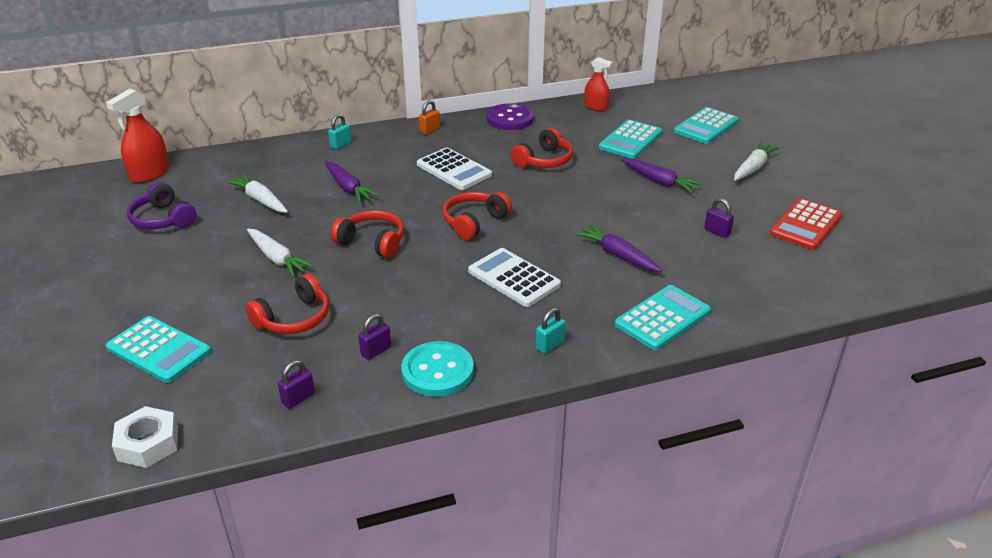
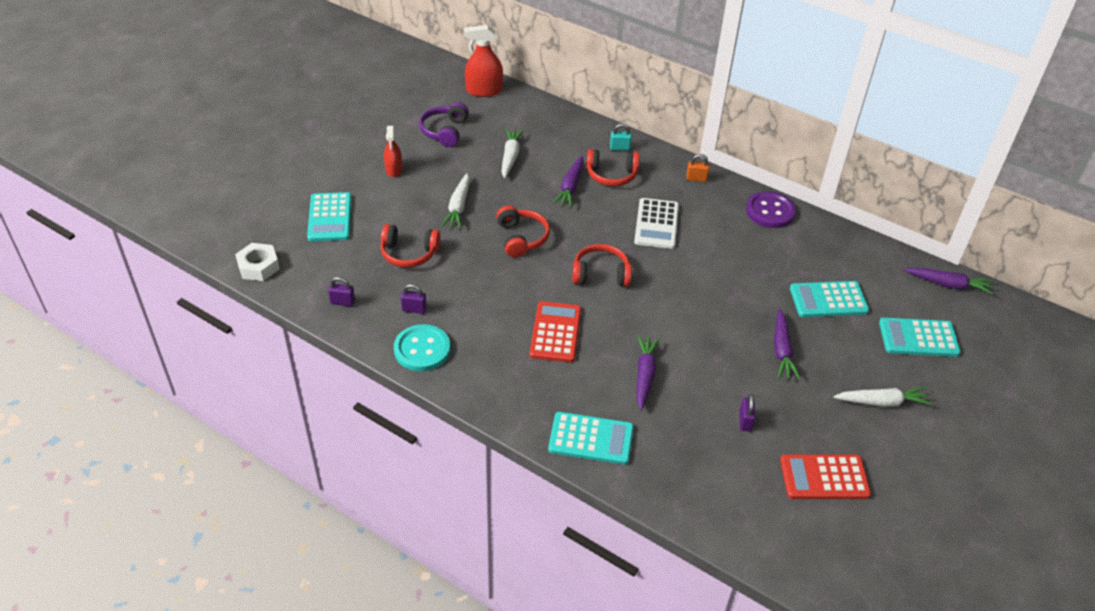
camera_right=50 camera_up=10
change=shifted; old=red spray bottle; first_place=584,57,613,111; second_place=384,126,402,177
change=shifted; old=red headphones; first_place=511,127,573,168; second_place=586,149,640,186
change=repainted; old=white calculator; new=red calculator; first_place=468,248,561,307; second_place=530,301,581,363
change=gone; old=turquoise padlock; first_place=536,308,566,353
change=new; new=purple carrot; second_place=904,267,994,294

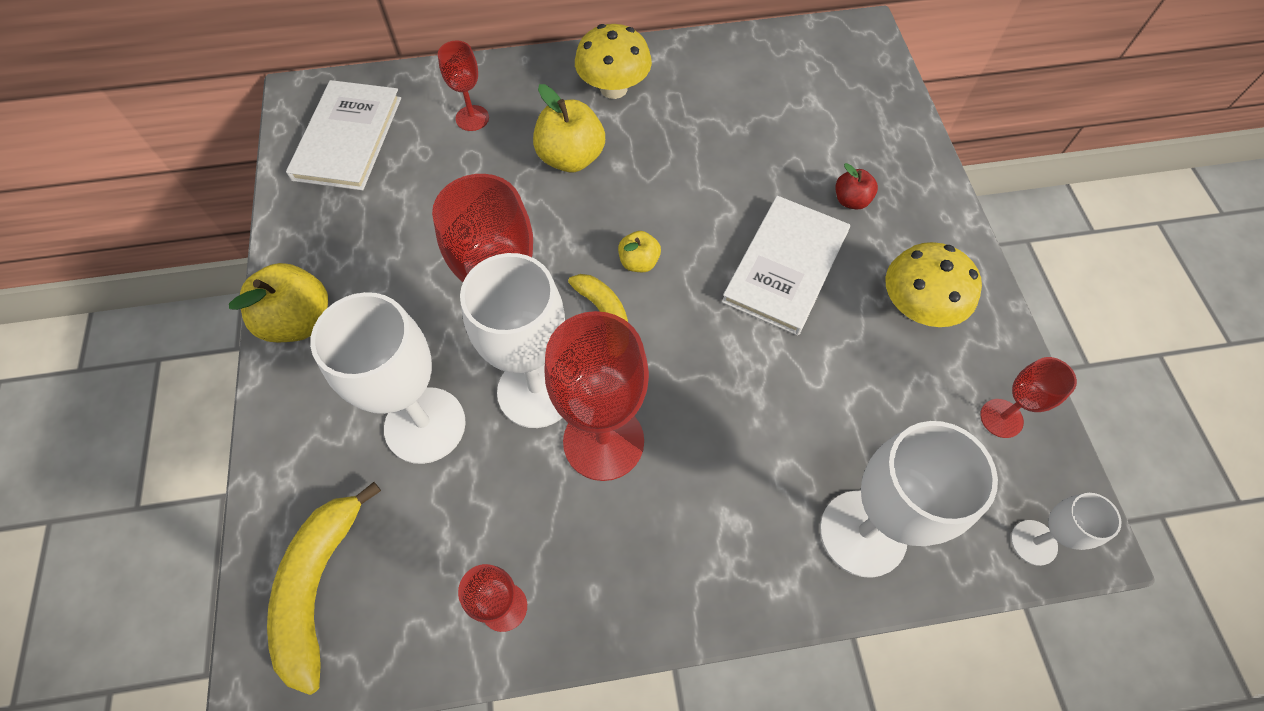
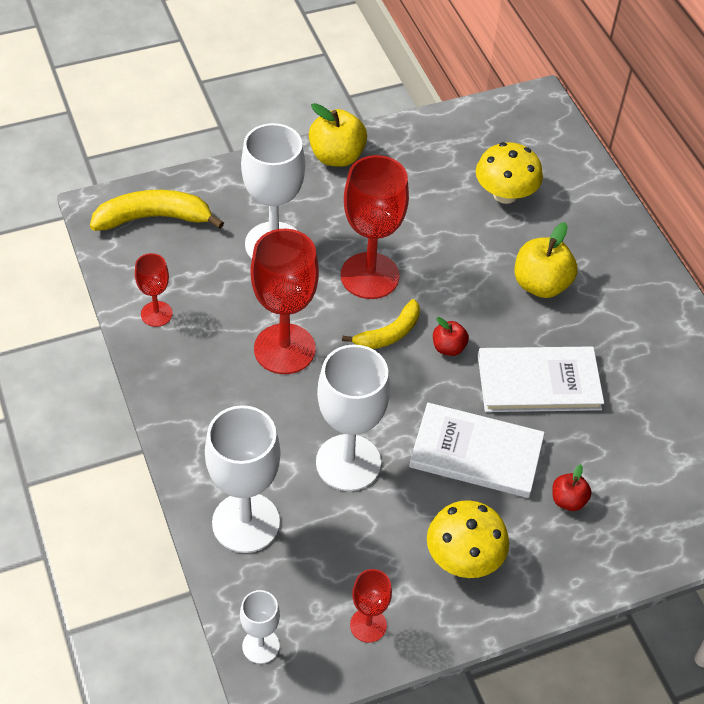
camera_right=75 camera_up=-10
change=shifted; old=yellow mushroom; first_place=575,24,652,99; second_place=476,142,543,204
change=gone; old=red goblet; first_place=438,40,489,131
change=shifted; old=white book; first_place=286,80,401,191; second_place=478,346,604,412
change=repainted; old=yellow apple; new=red apple; first_place=618,231,661,272; second_place=433,317,469,356
change=shifted; old=white goblet; first_place=460,253,565,428; second_place=316,344,390,491

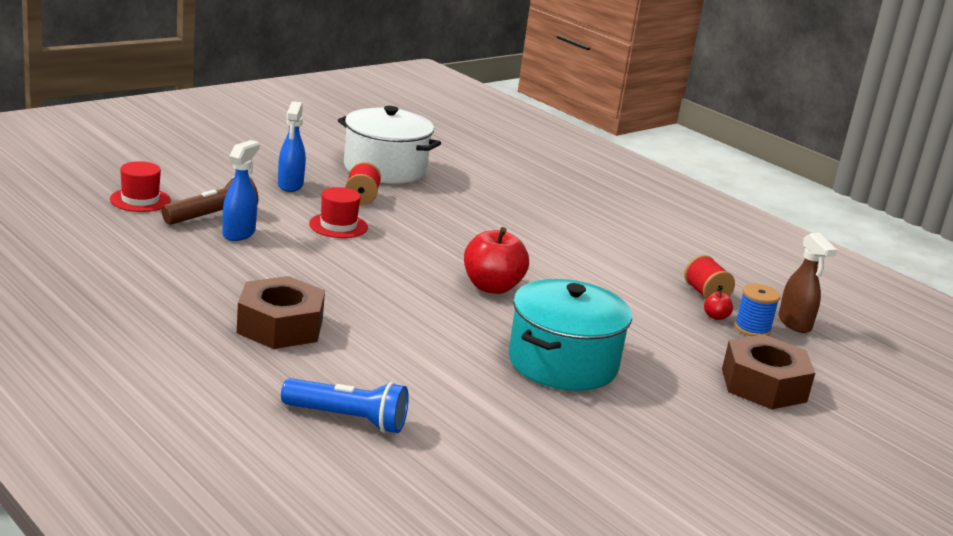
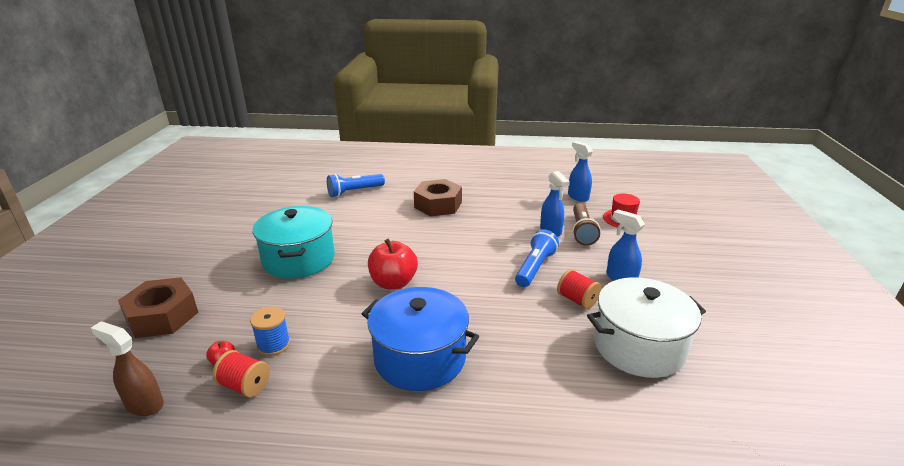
camera_right=140 camera_up=5
change=swapped; old=red hat; new=blue flashlight; first_place=309,187,368,238; second_place=515,229,559,287
change=shifted; old=blue spool; first_place=734,284,780,336; second_place=250,307,290,356
change=new; new=blue spray bottle; second_place=568,141,593,202
change=new; new=blue pot; second_place=362,287,479,391

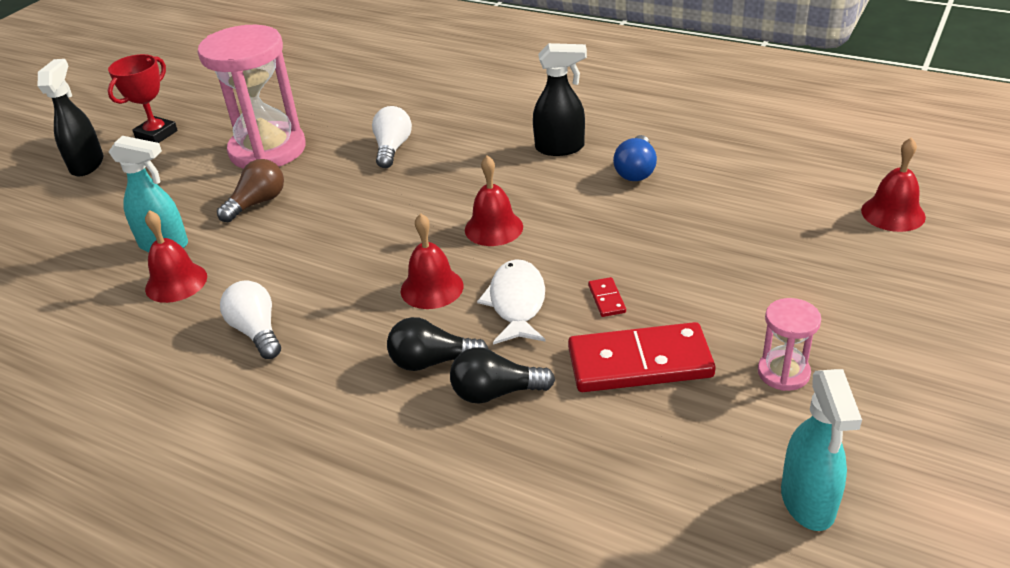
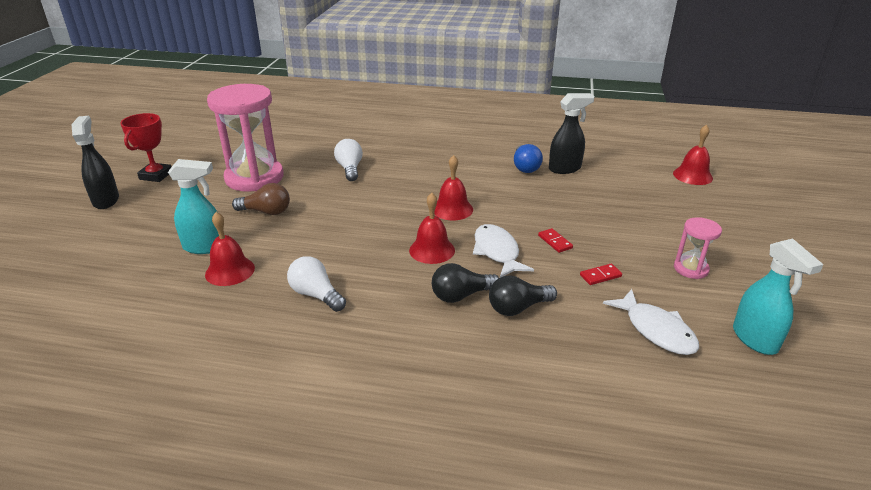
camera_right=-20 camera_up=-5
change=shifted; old=black spray bottle; first_place=533,43,587,156; second_place=549,93,595,174
change=rotated; old=brown light bulb; first_place=217,159,284,222; second_place=232,183,290,215; degrees=75
change=scaled; old=red domino; first_place=568,322,716,392; second_place=580,264,622,285; factor=0.41
change=new; new=white fish; second_place=603,289,699,355

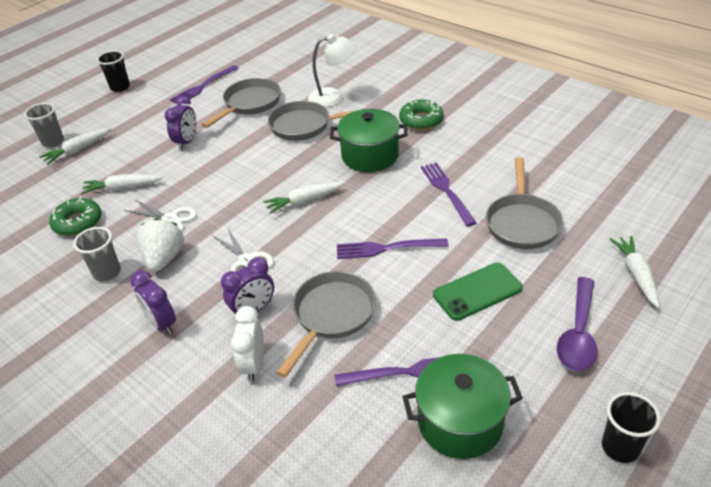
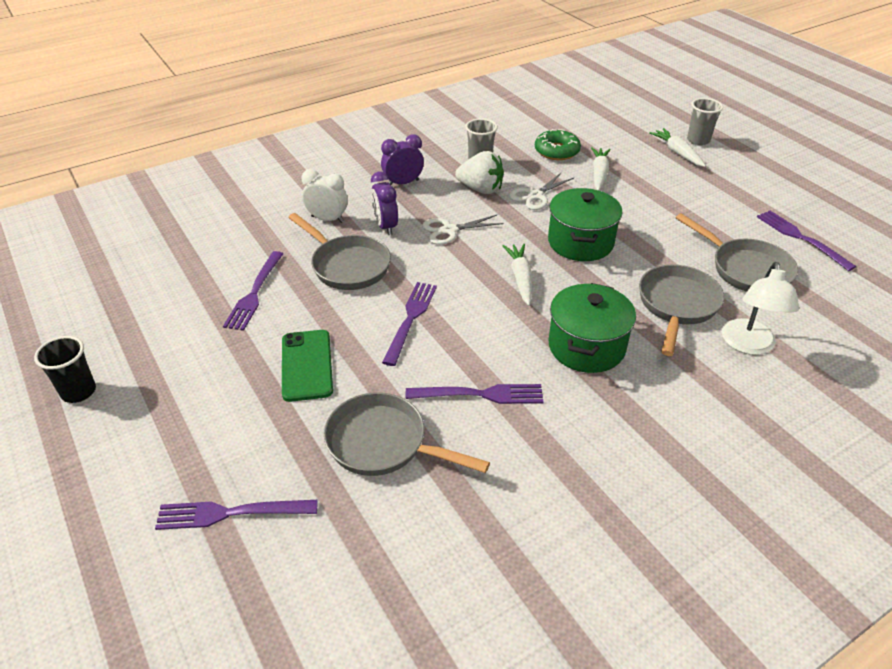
camera_right=105 camera_up=0
change=gone; old=black cup; first_place=97,50,130,92
change=gone; old=purple clock; first_place=165,95,196,150
change=gone; old=green donut; first_place=399,100,443,130
change=swapped; old=white carrot; new=purple fork; first_place=610,236,660,308; second_place=155,500,318,530
change=gone; old=purple spoon; first_place=557,277,597,371
change=shifted; old=green pot; first_place=402,354,523,459; second_place=548,188,623,261

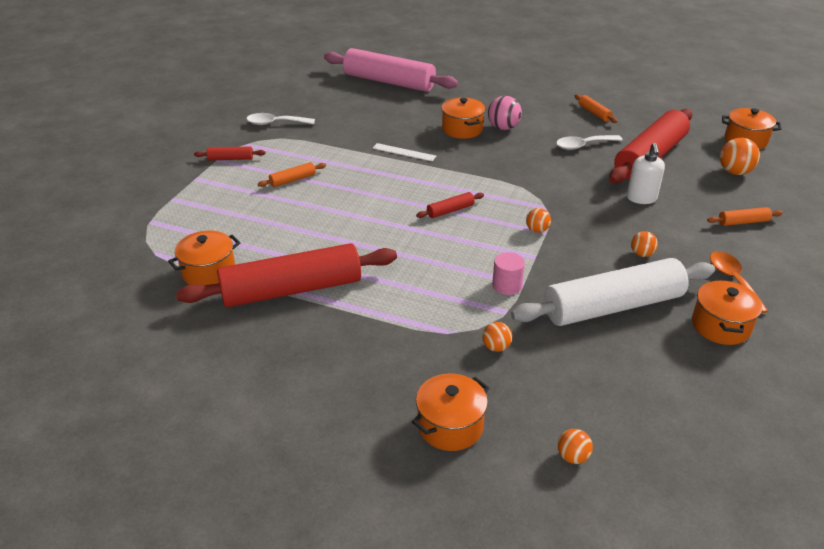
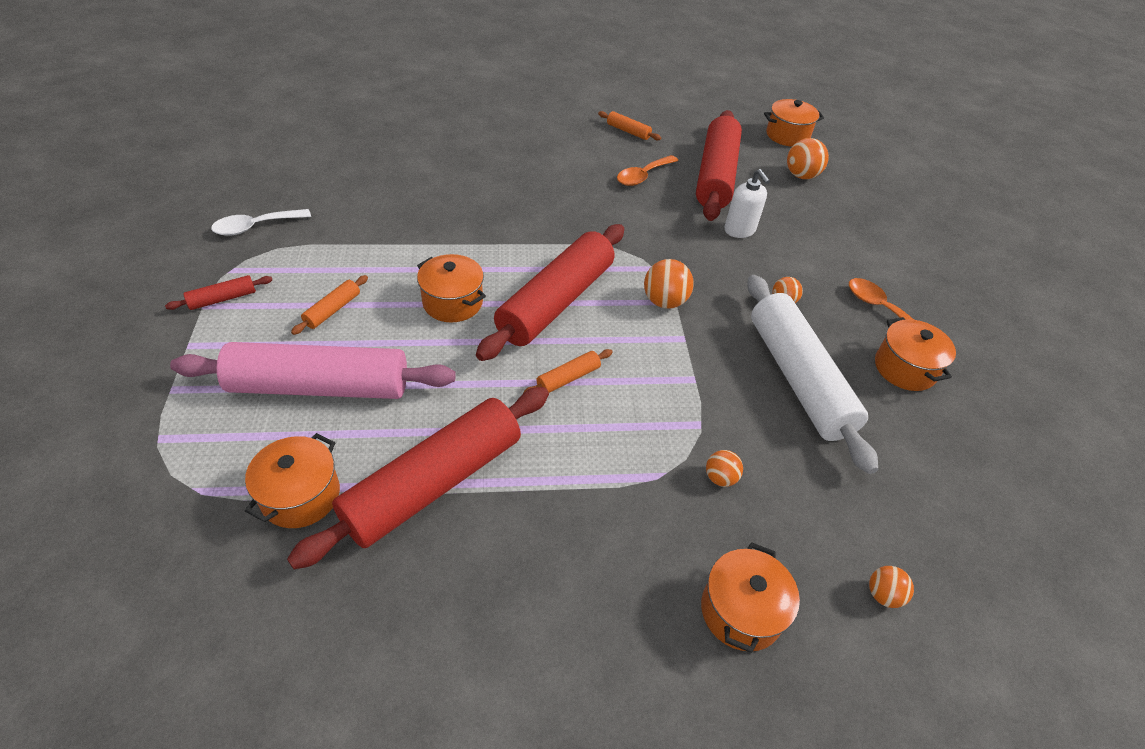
camera_right=-30 camera_up=10
change=shifted; old=pink rolling pin; first_place=324,48,458,92; second_place=170,342,456,399
change=gone; old=pink ball; first_place=488,96,522,130
change=shifted; old=orange pot; first_place=441,97,485,139; second_place=417,254,486,322
change=repainted; old=white spoon; new=orange spoon; first_place=556,135,623,150; second_place=617,155,678,186
change=gone; old=white ruler; first_place=372,143,436,161
change=scaled; old=red rolling pin; first_place=416,192,484,218; second_place=476,224,624,361; factor=2.46
change=shifted; old=orange rolling pin; first_place=707,207,783,226; second_place=523,349,613,393
change=scaled; old=orange ball; first_place=526,208,551,233; second_place=644,259,694,309; factor=1.65
change=gone; old=pink cylinder; first_place=492,252,525,295
change=rotated; old=white rolling pin; first_place=511,258,715,326; second_place=747,275,878,474; degrees=-60

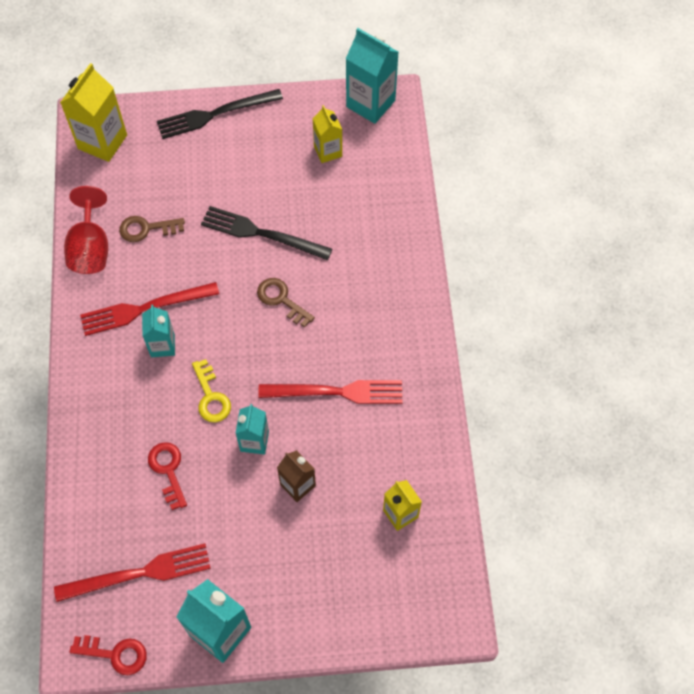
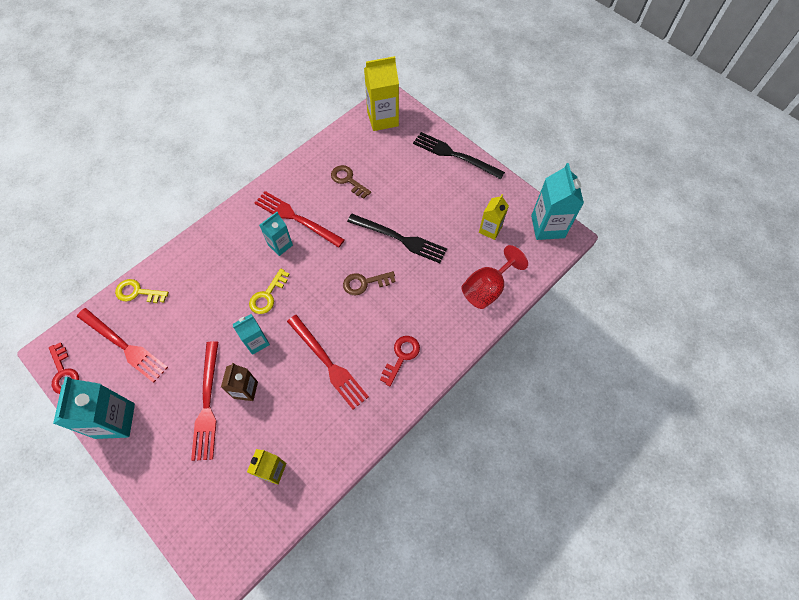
camera_right=50 camera_up=0
change=shifted; old=red goblet; first_place=64,186,108,274; second_place=462,245,528,309
change=rotated; old=black fork; first_place=201,206,332,260; second_place=347,214,447,263; degrees=135
change=rotated; old=brown key; first_place=257,278,315,328; second_place=343,271,396,295; degrees=-105
change=shifted; old=red key; first_place=148,442,187,510; second_place=380,336,420,386
change=new; new=yellow key; second_place=115,279,169,303
change=new; new=red fork; second_place=191,341,218,461

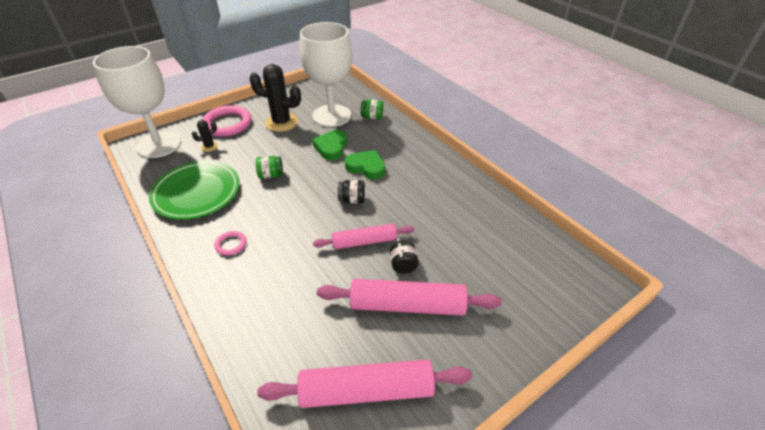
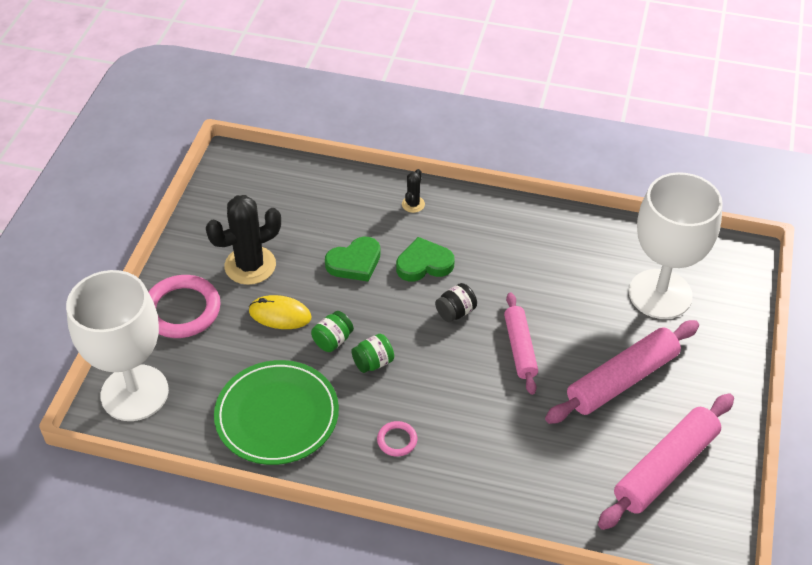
camera_right=-40 camera_up=5
change=shifted; old=white goblet; first_place=300,22,352,127; second_place=629,172,723,319
change=shifted; old=green jar; first_place=361,100,383,120; second_place=351,334,394,373
change=shifted; old=black cactus; first_place=192,120,218,152; second_place=402,169,425,213
change=rotated; old=green heart; first_place=312,130,347,160; second_place=325,237,381,282; degrees=-90
change=rotated; old=pink rolling pin; first_place=313,223,414,249; second_place=504,293,538,395; degrees=-45
change=gone; old=black jar; first_place=390,237,419,274
change=new; new=yellow mouse; second_place=249,295,311,329

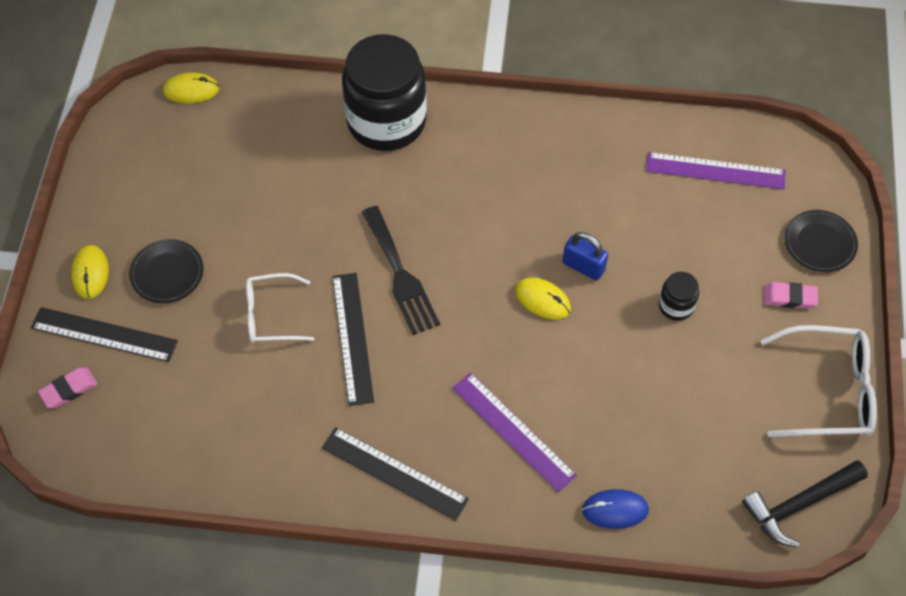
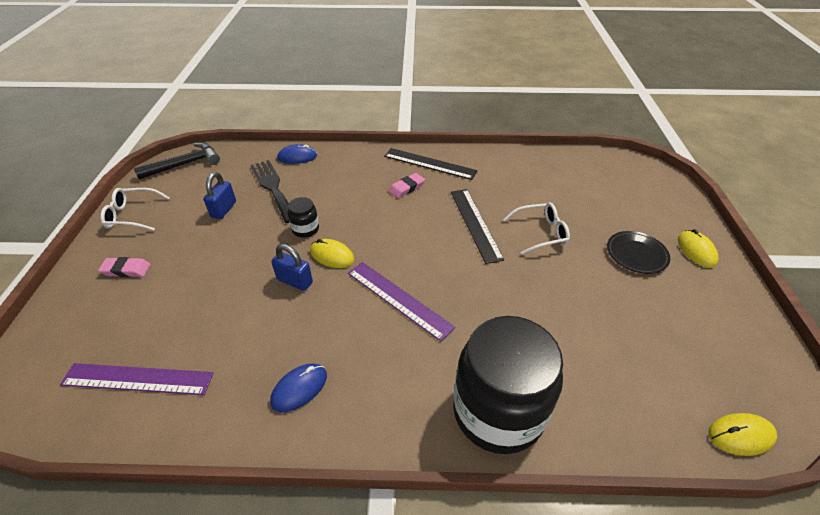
camera_right=175 camera_up=-15
change=shifted; old=black fork; first_place=362,206,440,335; second_place=250,160,289,223
change=gone; old=black plate; first_place=784,210,858,272
change=shifted; old=black jar; first_place=659,272,699,321; second_place=288,197,319,238
change=gone; old=black ruler; first_place=31,307,178,362
change=scaled; old=white glasses; first_place=760,325,877,437; second_place=100,188,170,231; factor=0.65
change=shifted; old=pink eraser; first_place=38,367,98,408; second_place=389,173,425,198
change=shifted; old=purple ruler; first_place=452,372,577,492; second_place=348,262,455,341
change=new; new=blue padlock; second_place=203,172,236,219
change=new; new=blue mouse; second_place=270,364,327,413

